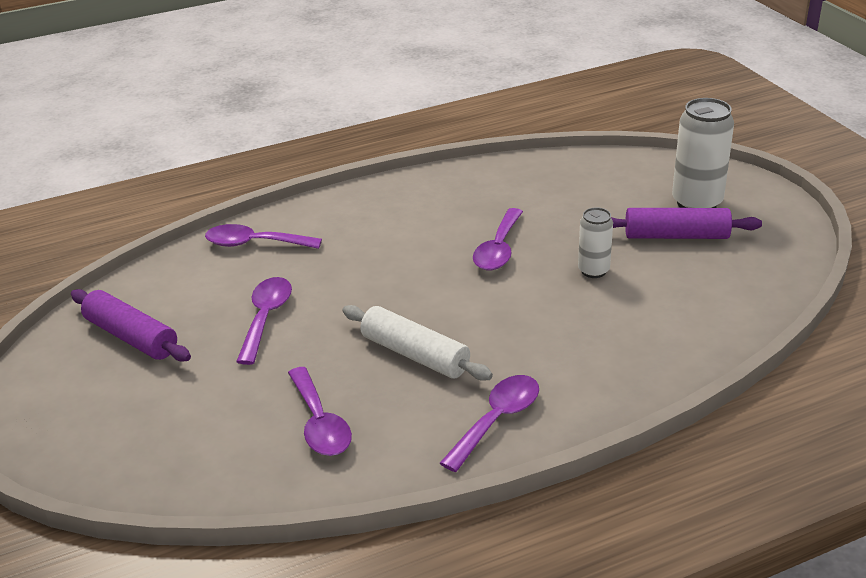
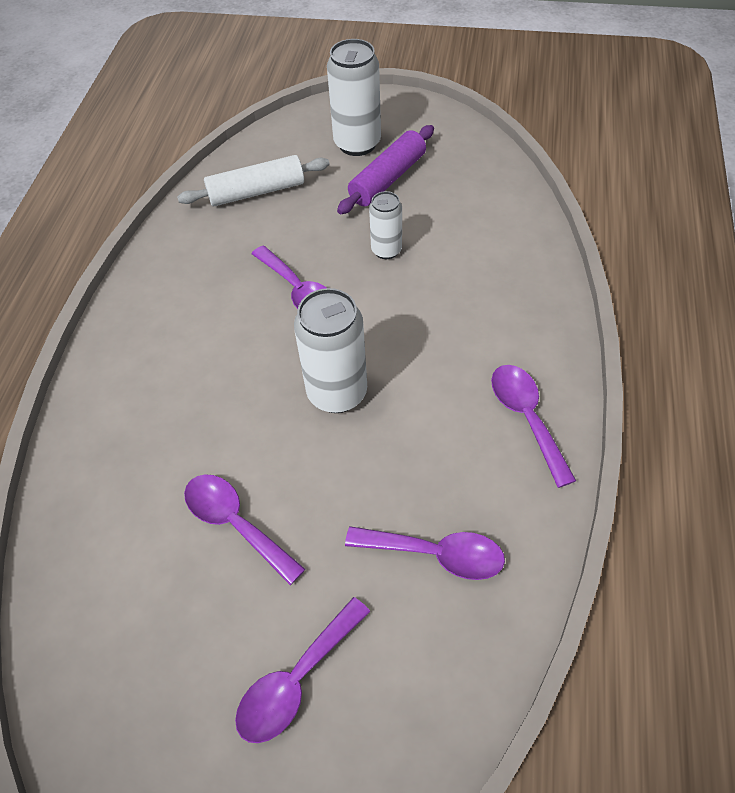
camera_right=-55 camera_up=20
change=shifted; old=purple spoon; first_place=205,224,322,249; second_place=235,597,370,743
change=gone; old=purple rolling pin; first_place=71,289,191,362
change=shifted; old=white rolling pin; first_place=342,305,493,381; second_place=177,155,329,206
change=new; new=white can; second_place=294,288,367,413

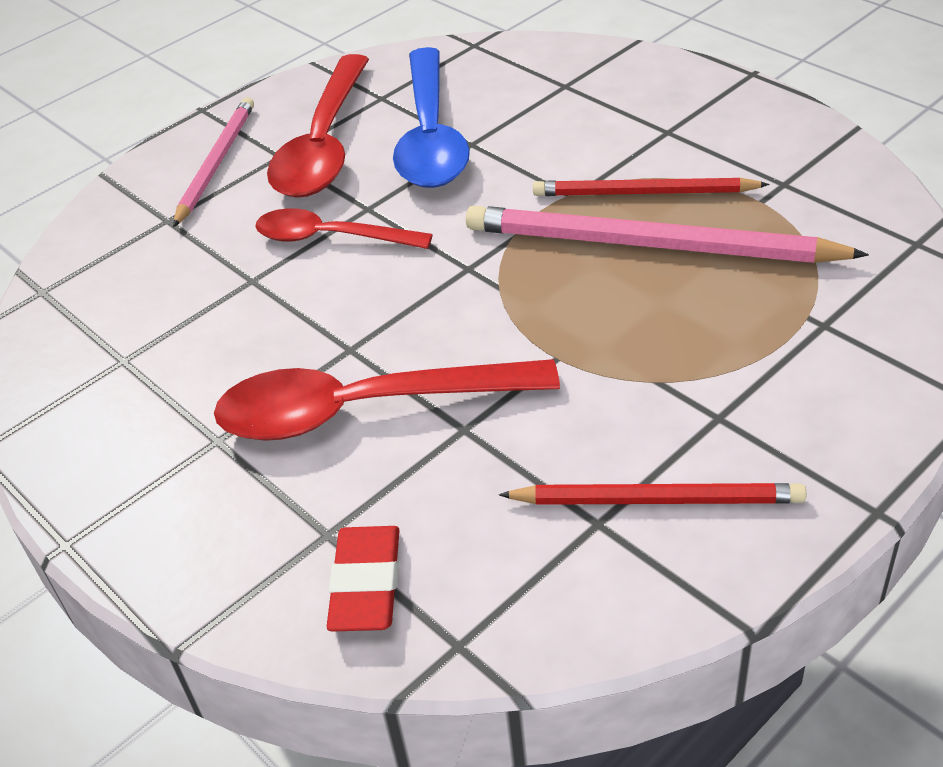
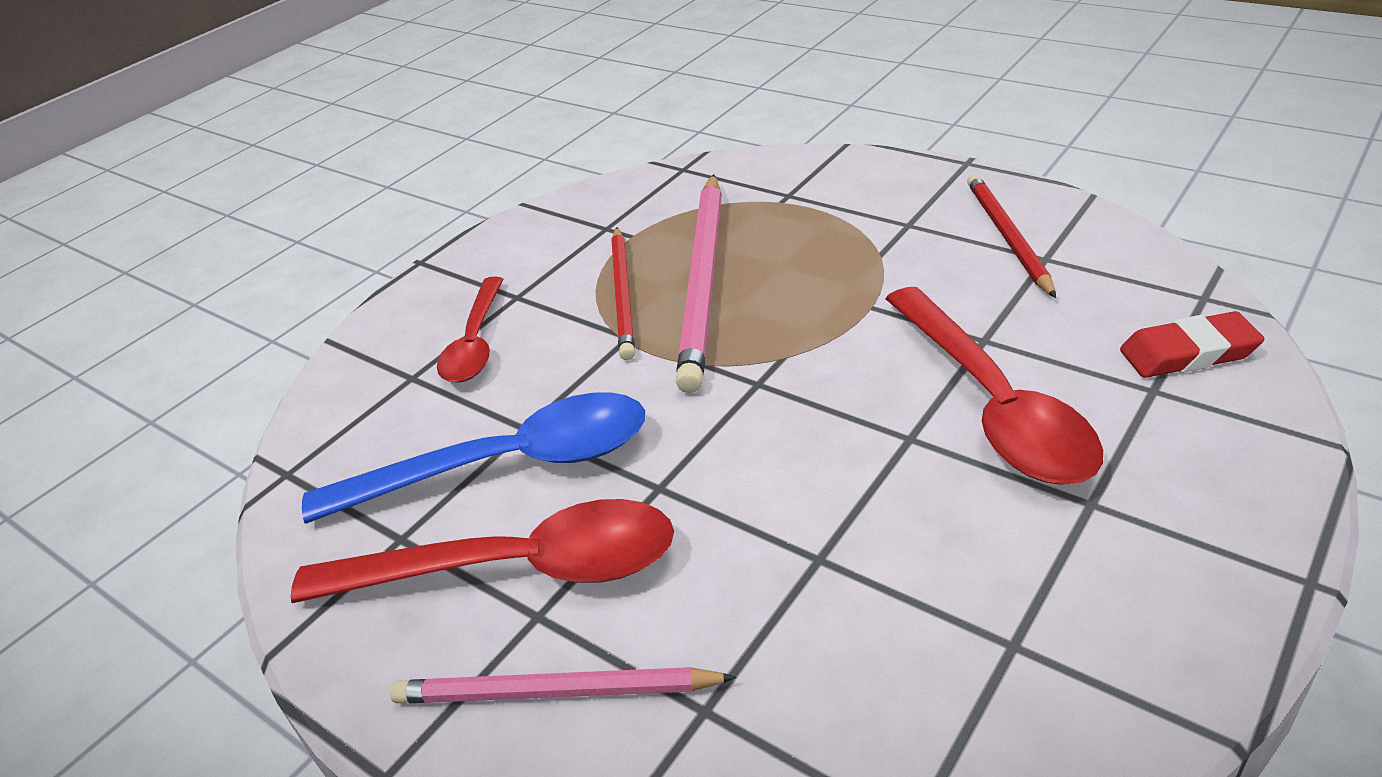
camera_right=-100 camera_up=-5
change=shifted; old=red spoon; first_place=255,208,433,249; second_place=437,277,504,383

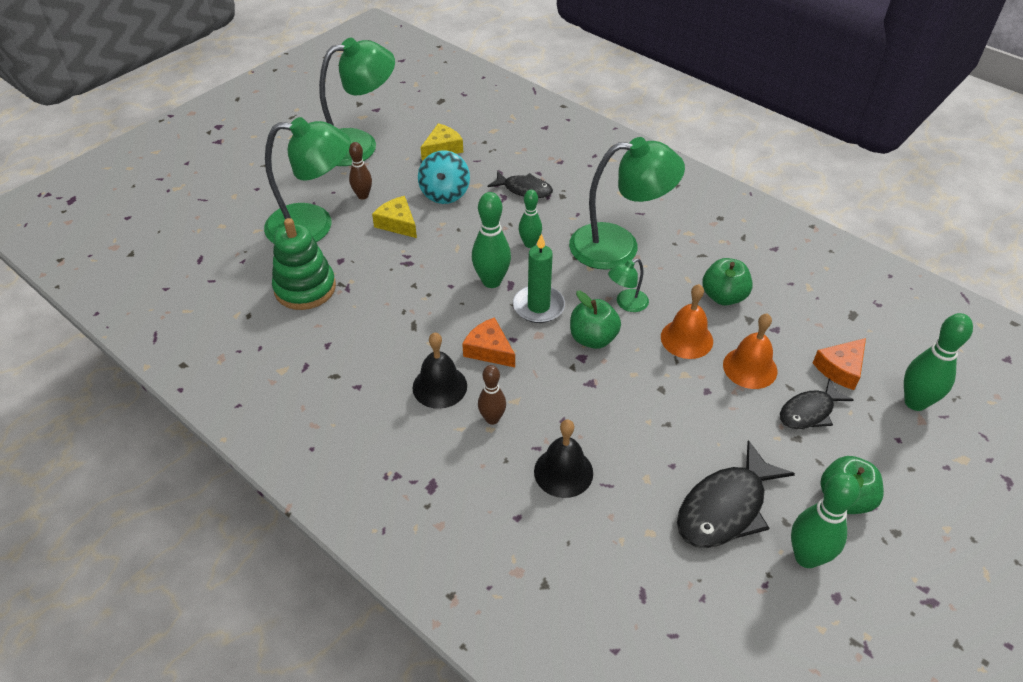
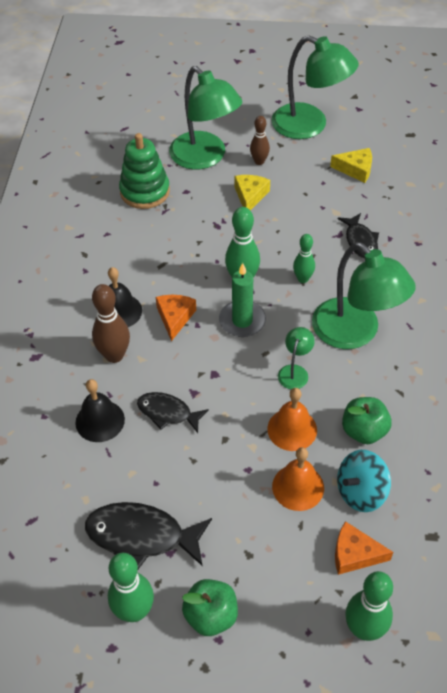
camera_right=55 camera_up=5
change=shifted; old=turquoise spinning top; first_place=418,150,470,204; second_place=337,450,391,512
change=rotated; old=green lamp; first_place=608,259,649,312; second_place=278,327,315,389; degrees=90
change=gone; old=green apple; first_place=570,291,621,349
change=scaled; old=brown bowling pin; first_place=478,365,506,425; second_place=92,284,130,363; factor=1.58
change=shifted; old=black fish; first_place=780,378,854,429; second_place=137,392,209,433

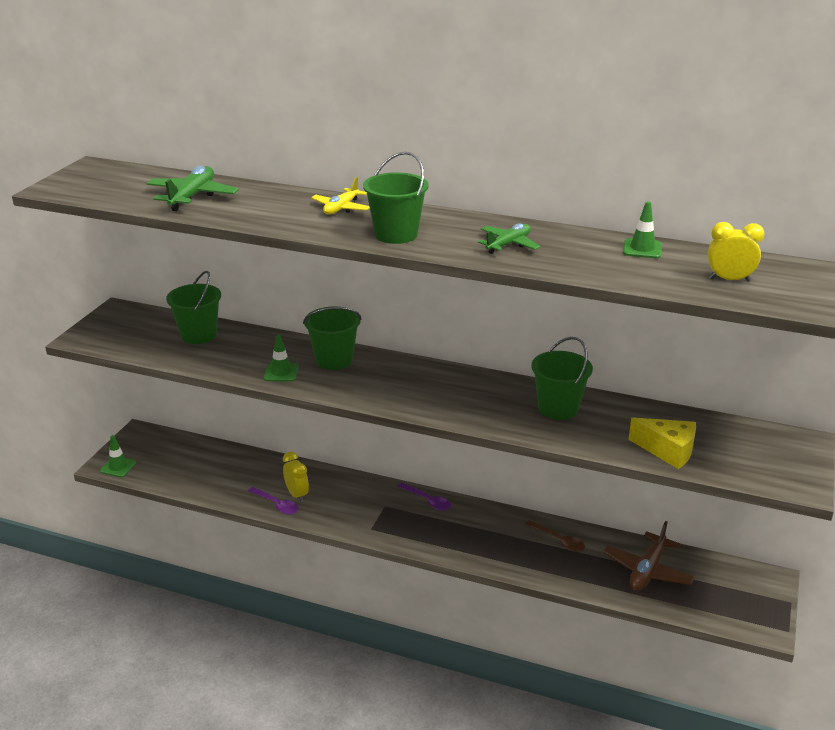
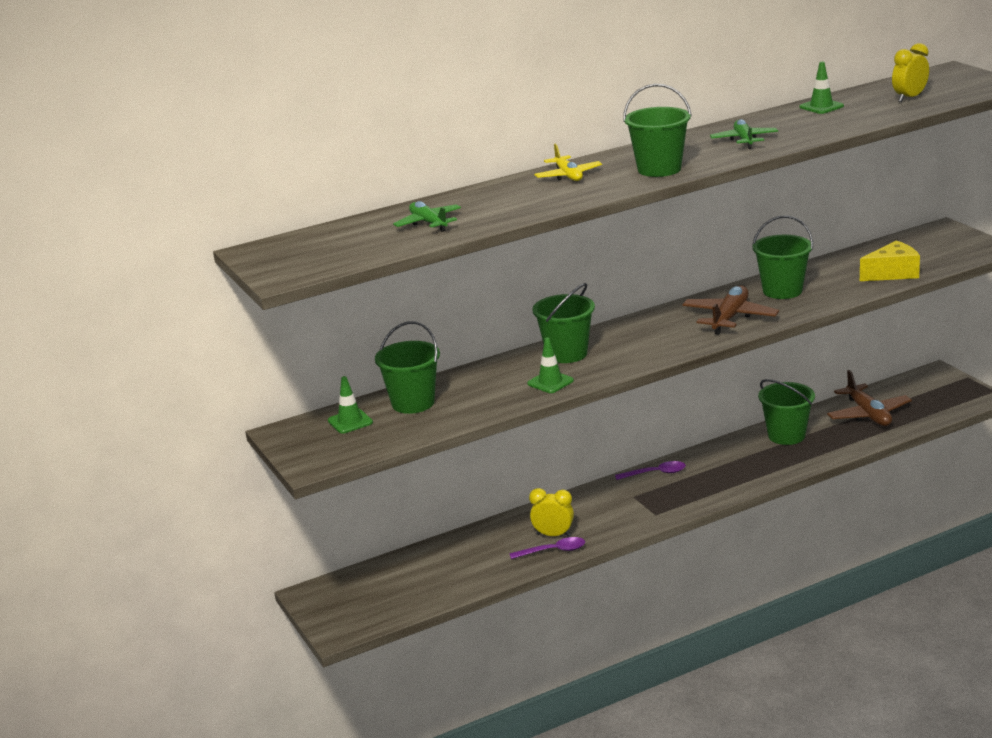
camera_right=-45 camera_up=-5
change=scaled; old=green plane; first_place=146,166,239,211; second_place=393,201,461,232; factor=0.66
change=shifted; old=green traffic cone; first_place=100,435,136,477; second_place=328,376,373,434
change=swapped; old=brown spoon; new=green bucket; first_place=525,520,585,552; second_place=758,379,815,445
change=new; new=brown plane; second_place=682,285,779,334

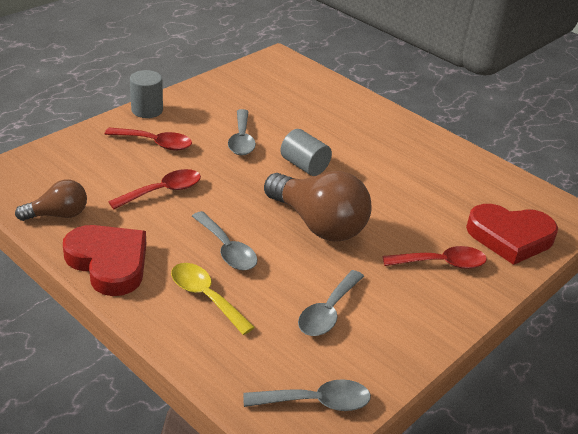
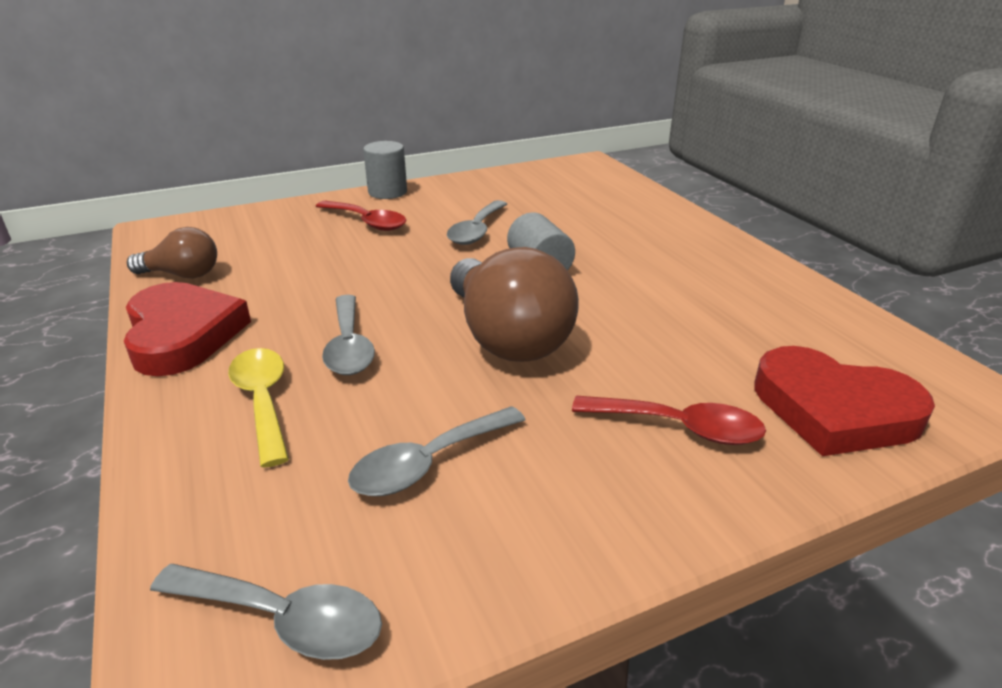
camera_right=25 camera_up=-5
change=gone; old=red spoon; first_place=108,169,201,209

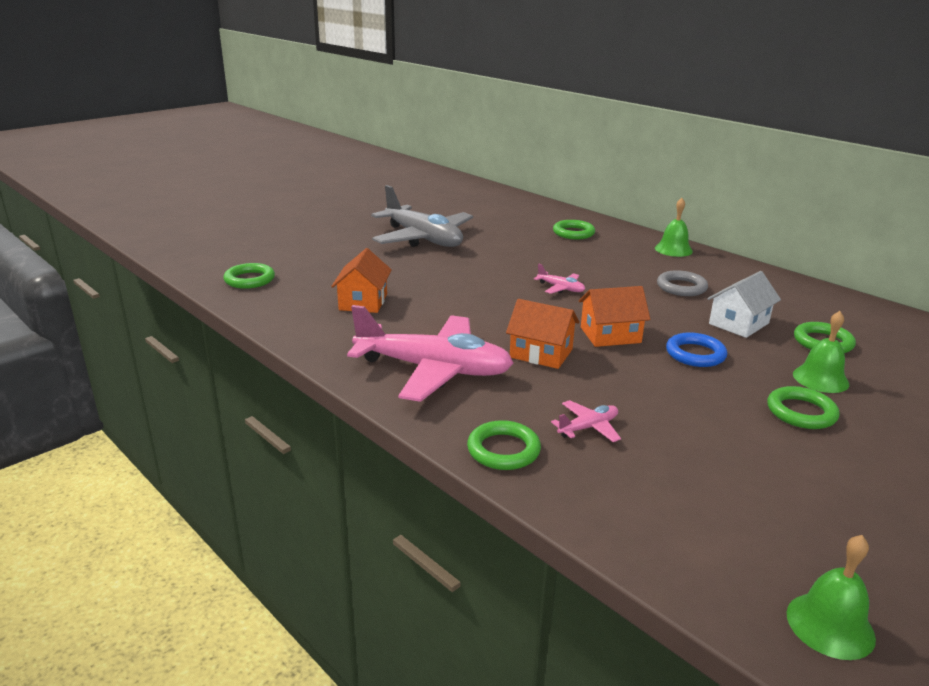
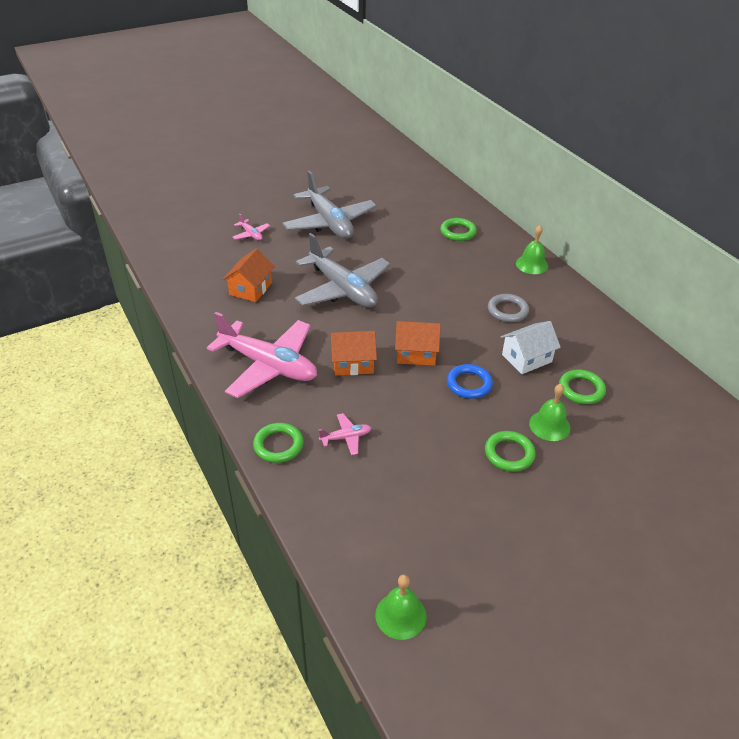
camera_right=15 camera_up=15
change=gone; old=green ring; first_place=223,263,275,289
change=shifted; old=pink plane; first_place=534,264,585,294; second_place=233,214,270,241
change=rotated; old=orange house; first_place=506,299,580,369; second_place=330,331,377,376; degrees=-45
change=new; new=grey plane; second_place=295,233,391,307

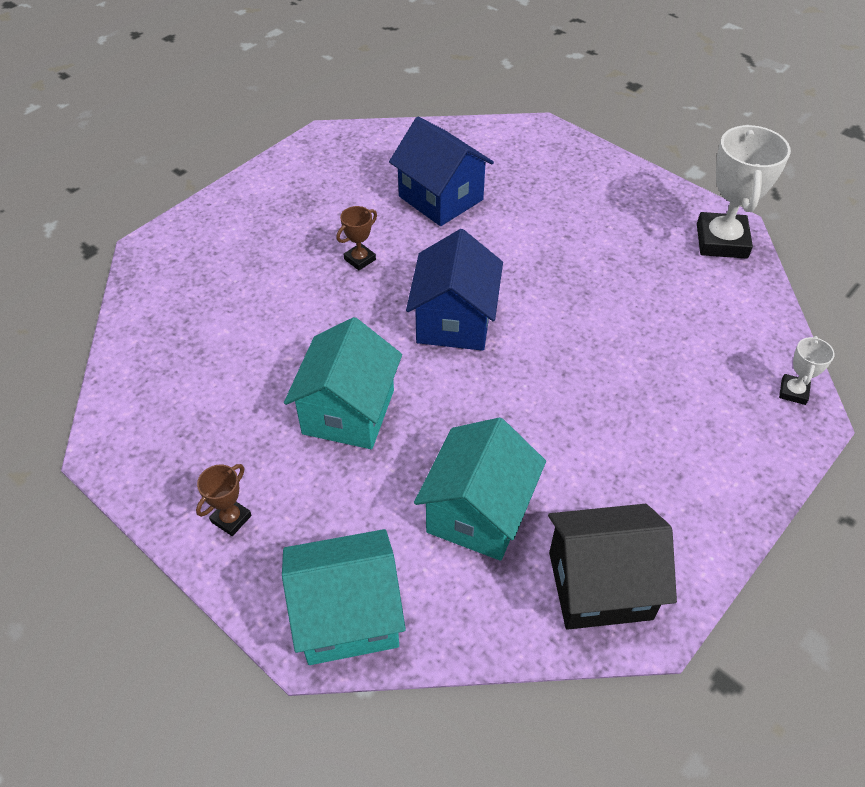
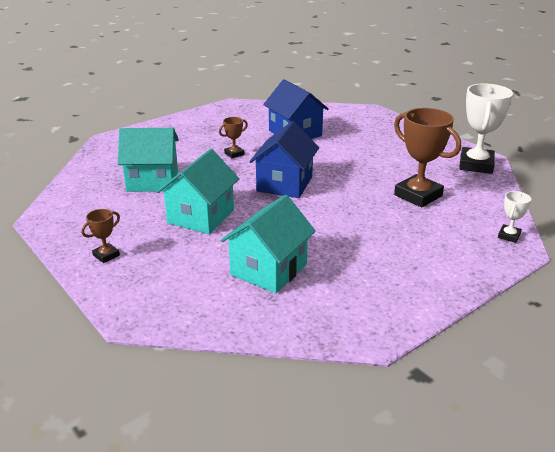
camera_right=10 camera_up=-20
change=gone; old=black house; first_place=548,504,677,630
change=shifted; old=turquoise house; first_place=282,529,406,665; second_place=118,128,179,192
change=new; new=brown trophy; second_place=394,108,461,208

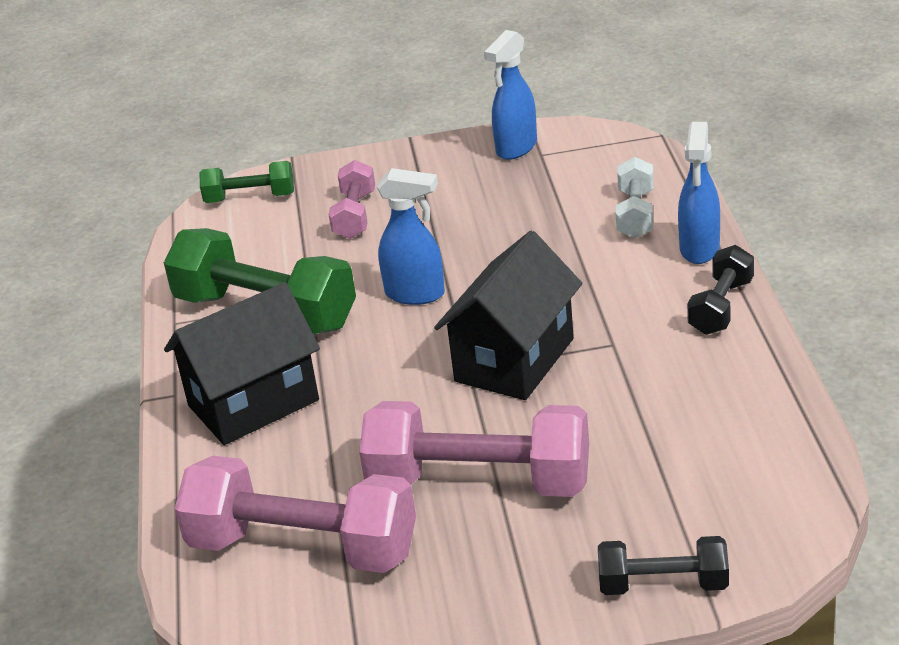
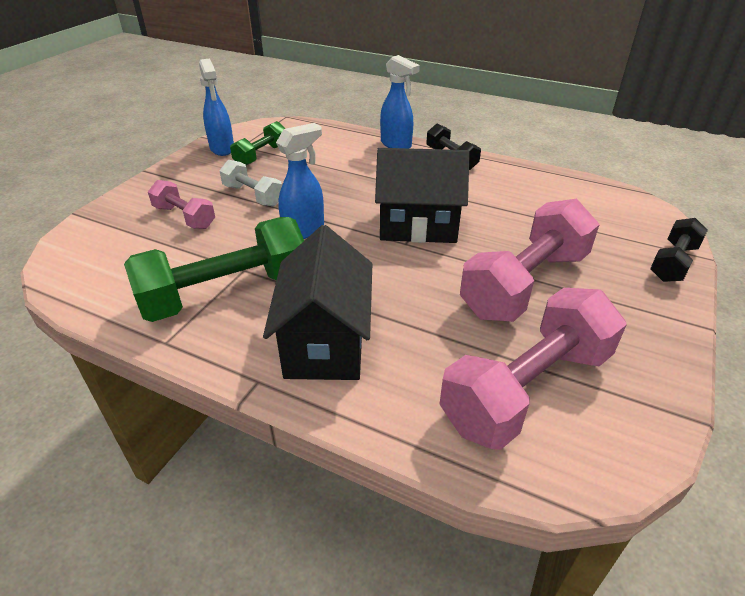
camera_right=-60 camera_up=5
change=shifted; old=white dumbbell; first_place=616,157,654,238; second_place=219,160,282,206
change=shifted; old=green dumbbell; first_place=200,161,294,203; second_place=230,121,286,165
change=rotated; old=black house; first_place=434,231,582,400; second_place=375,148,470,243; degrees=-60

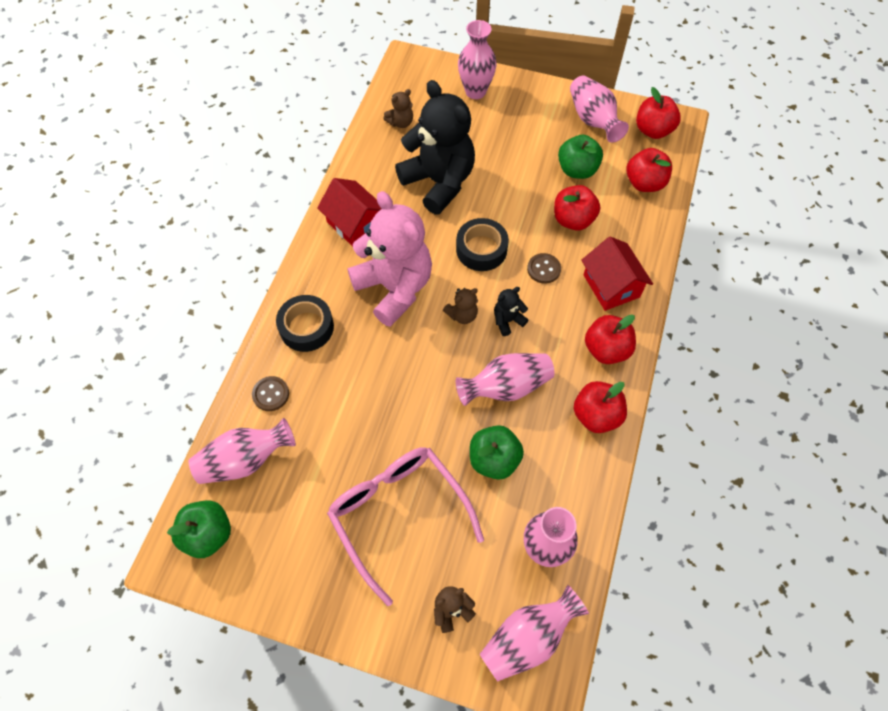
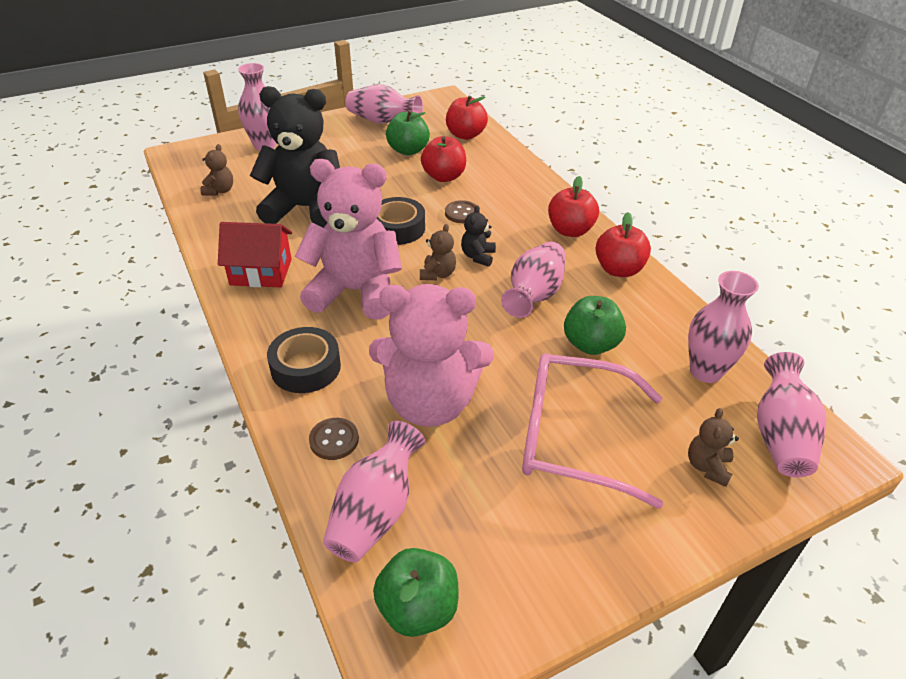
camera_right=-45 camera_up=-20
change=gone; old=red apple; first_place=636,87,681,139
change=gone; old=red house; first_place=581,236,653,311
change=new; new=pink teddy bear; second_place=369,284,494,427

